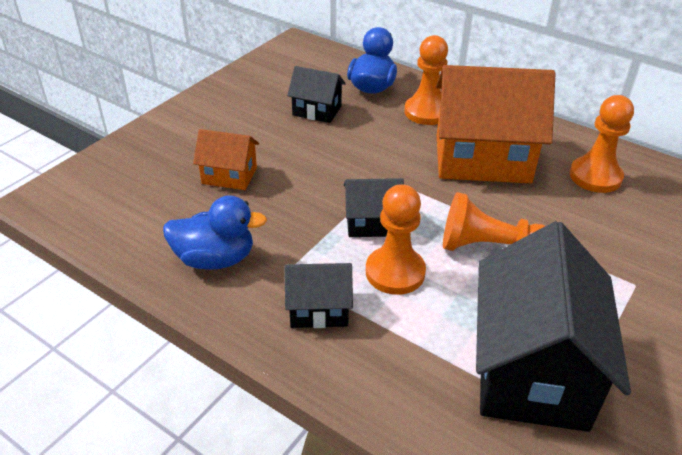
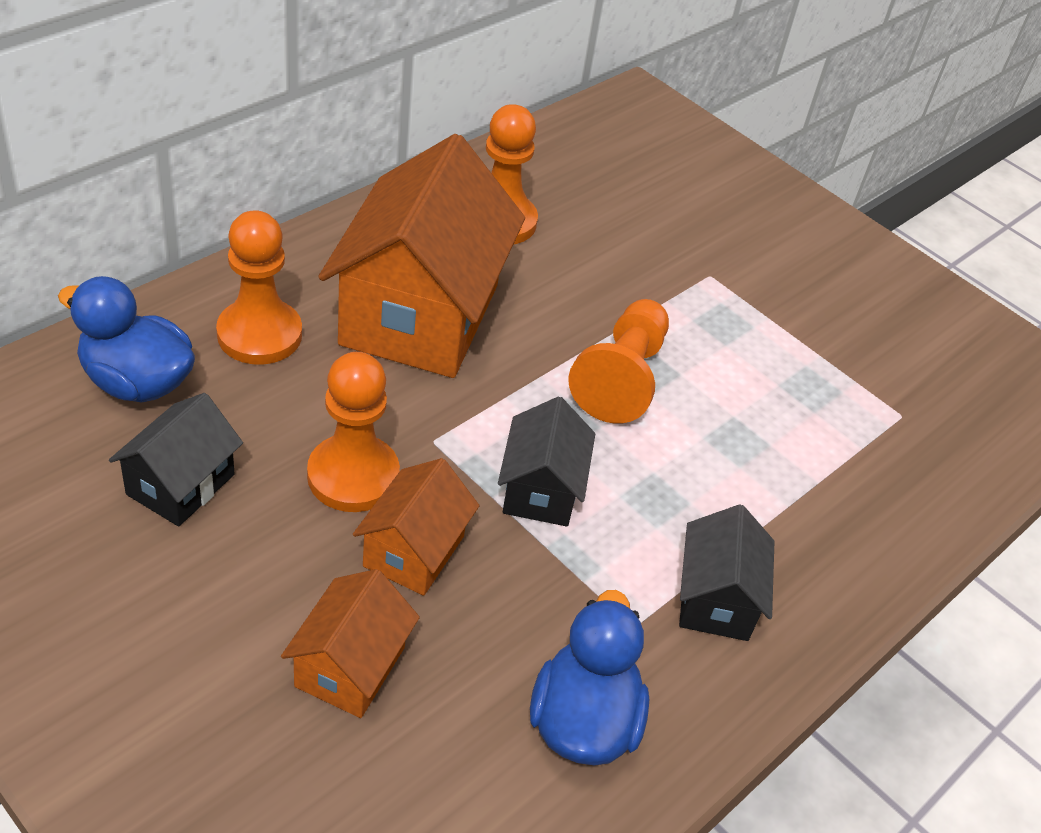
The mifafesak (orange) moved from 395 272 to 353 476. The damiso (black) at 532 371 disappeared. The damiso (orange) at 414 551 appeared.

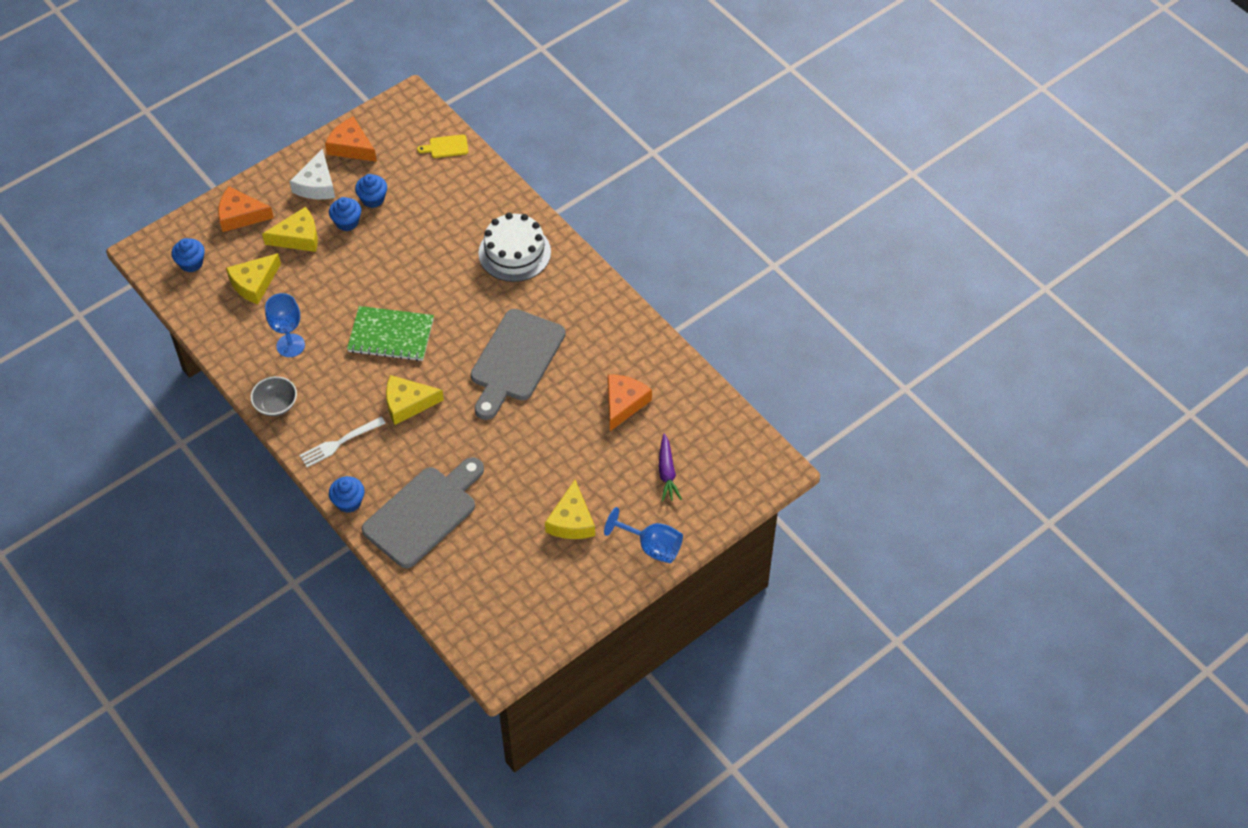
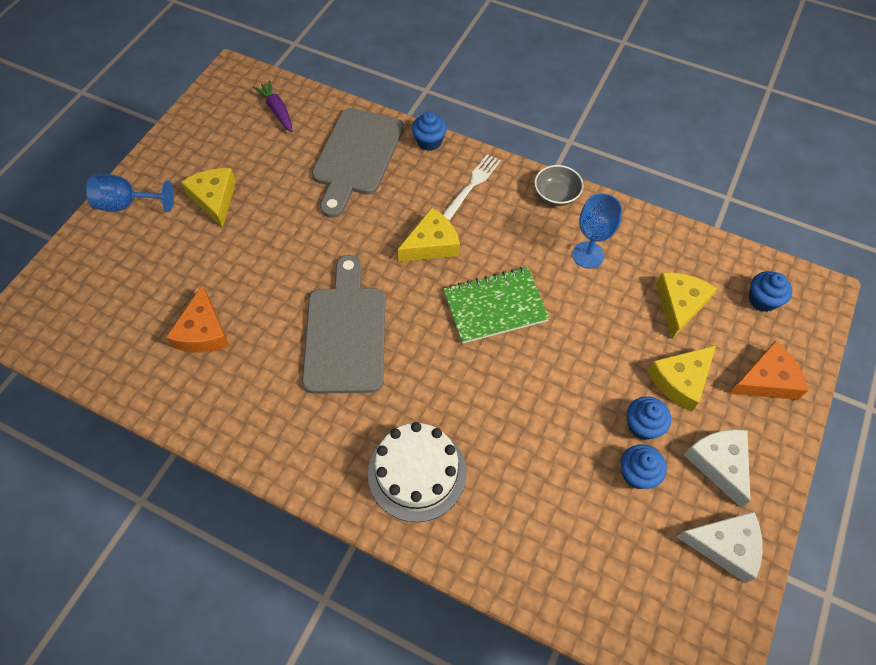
The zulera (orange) at 351 147 became the zulera (white) at 725 545. The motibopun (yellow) at 446 147 disappeared. The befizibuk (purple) moved from 667 473 to 277 111.

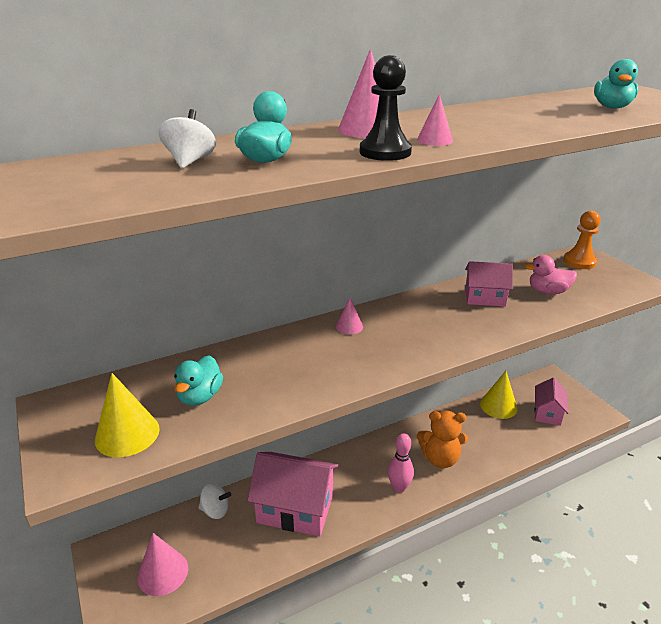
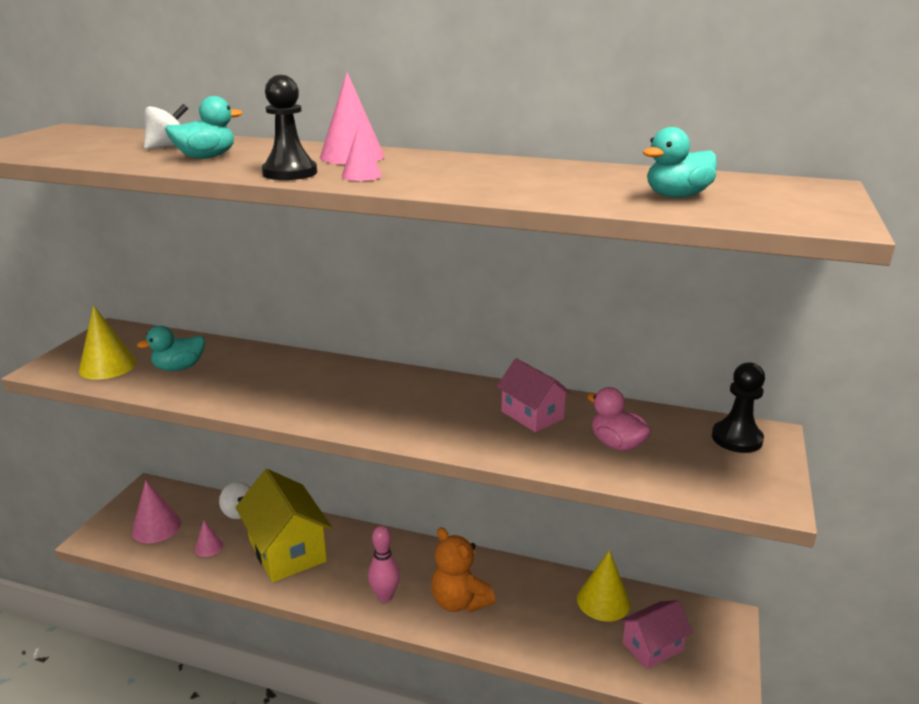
The damiso (pink) at 295 508 became the damiso (yellow) at 287 550. The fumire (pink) moved from 349 326 to 209 547. The mifafesak (orange) at 579 262 became the mifafesak (black) at 736 438.

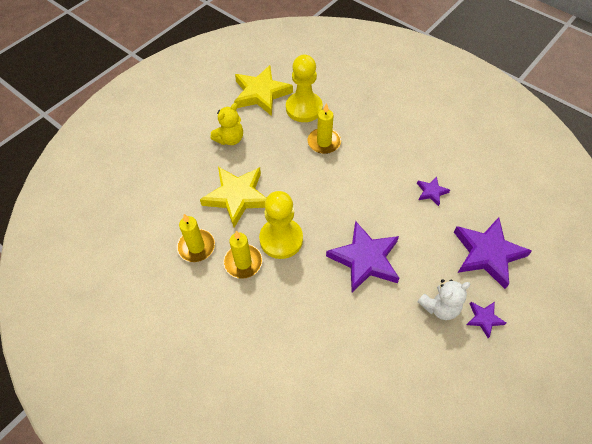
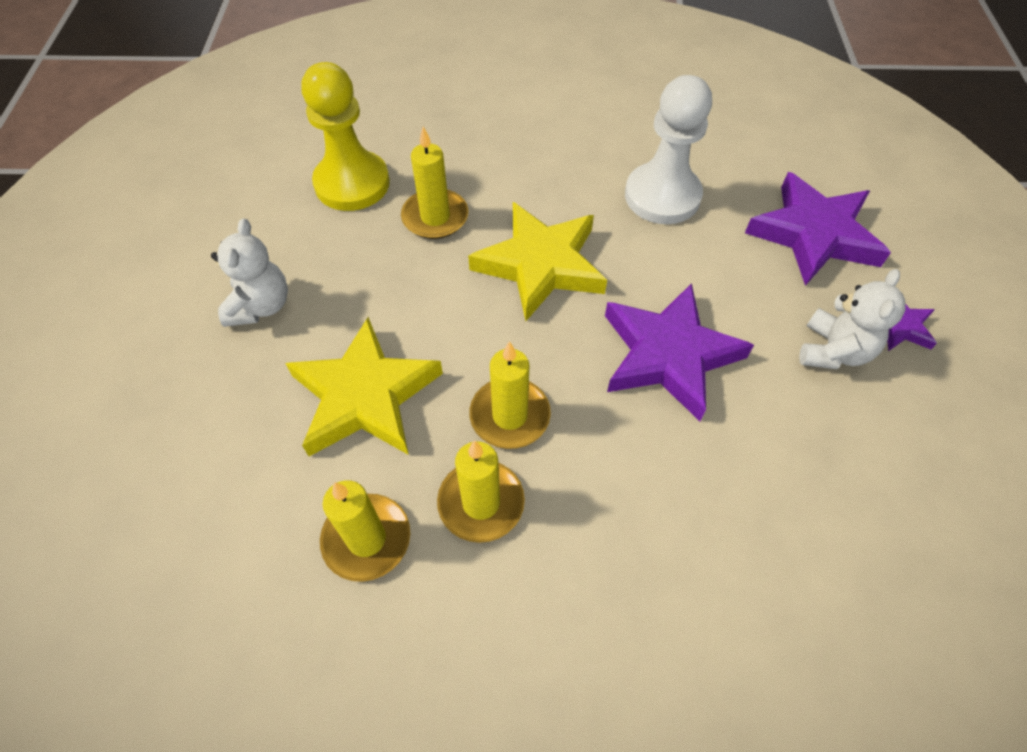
The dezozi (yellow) at 230 139 became the dezozi (white) at 260 306. The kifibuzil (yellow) moved from 261 93 to 541 265. The mifafesak (yellow) at 281 239 was replaced by the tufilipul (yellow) at 510 415. The kifibuzil (purple) at 431 192 was replaced by the mifafesak (white) at 662 196.

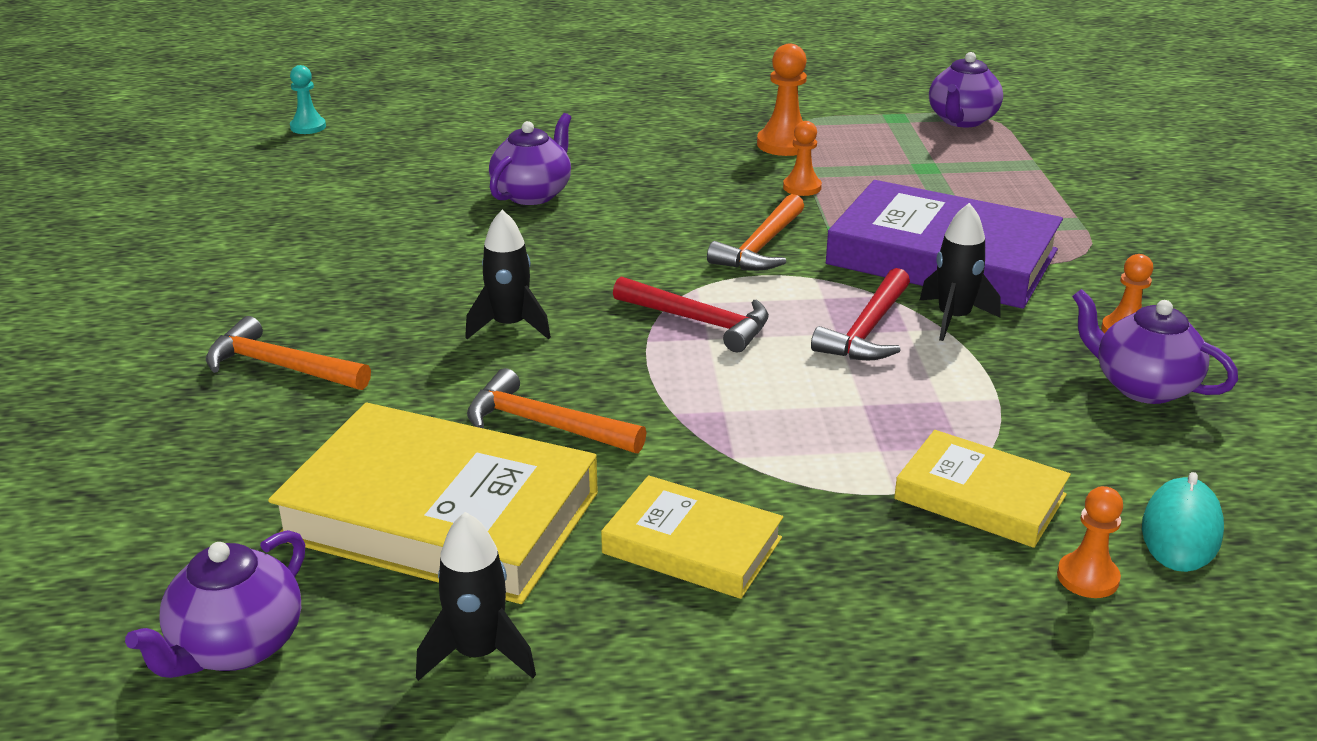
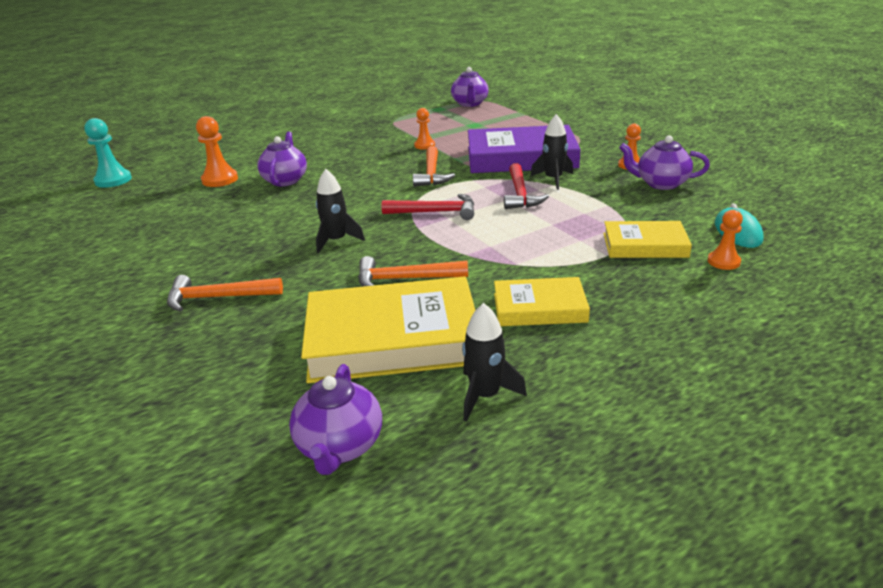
The mifafesak (turquoise) at 308 127 changed to 1.57 times the size. The mifafesak (orange) moved from 784 144 to 220 180.

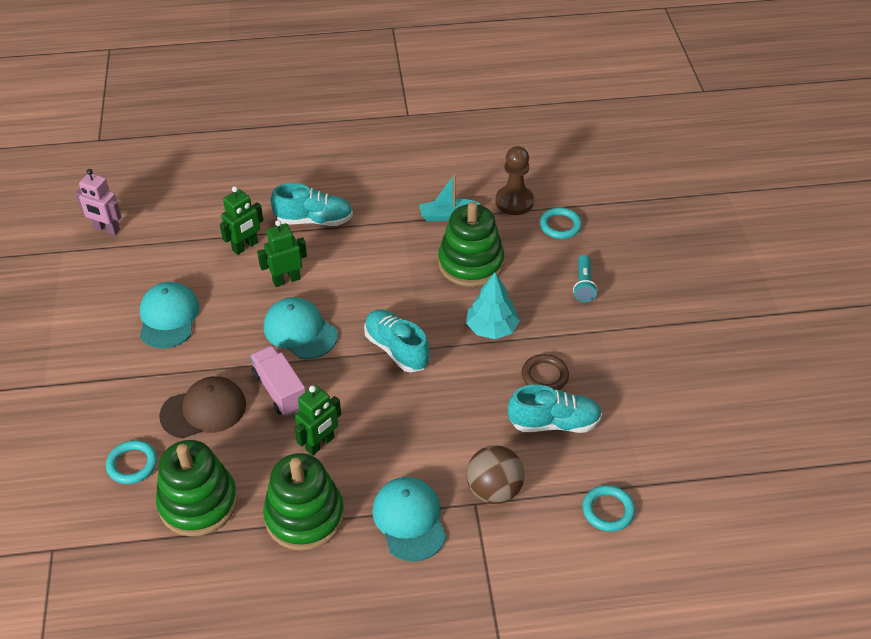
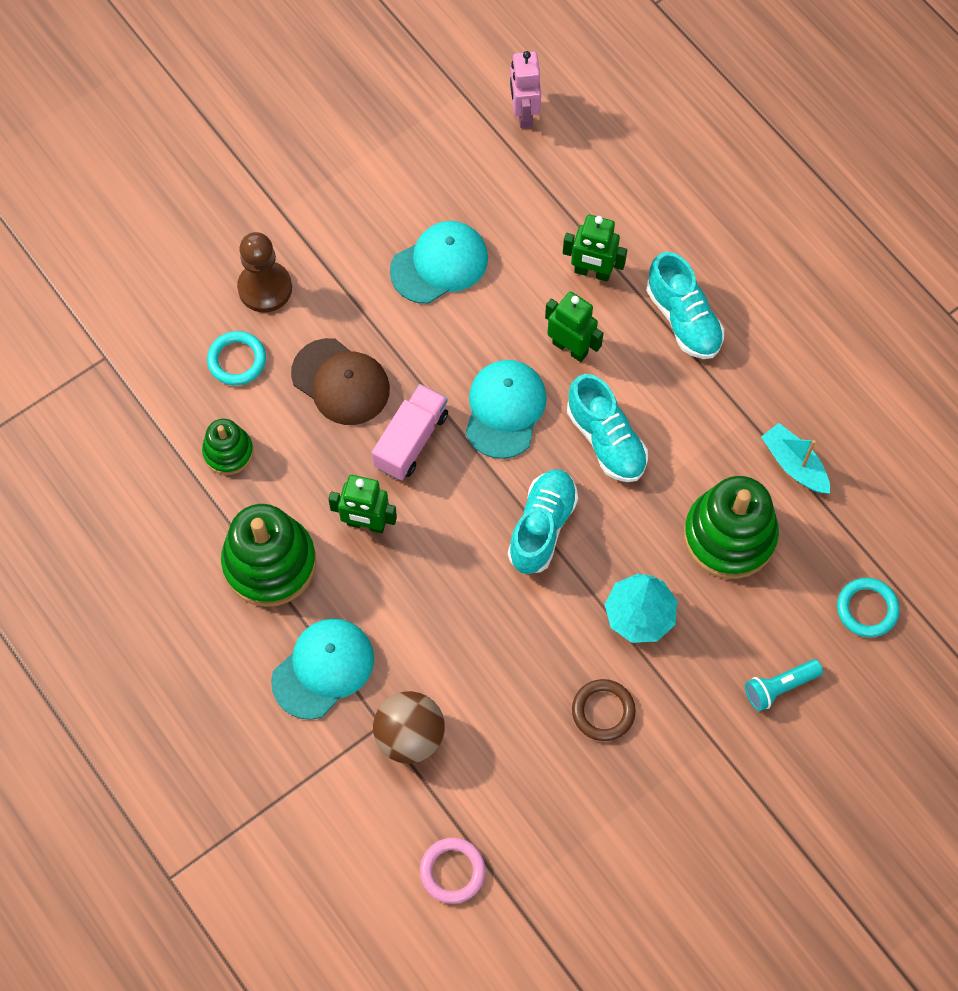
The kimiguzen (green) at 198 503 changed to 0.55 times the size. The mifafesak (brown) moved from 514 202 to 265 288. The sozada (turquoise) moved from 554 423 to 606 440. The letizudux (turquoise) at 608 510 became the letizudux (pink) at 452 871.

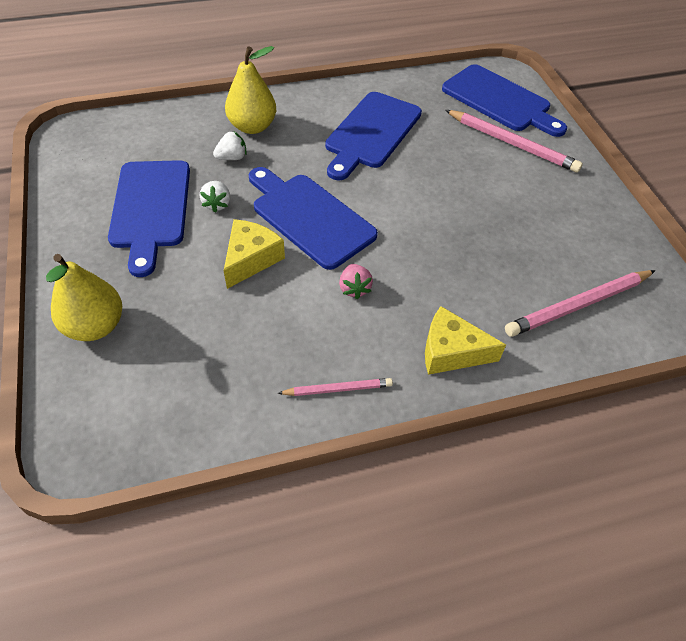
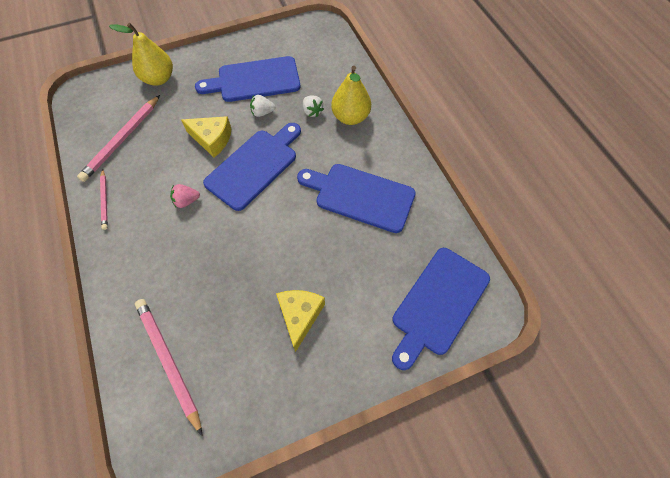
The zulera (yellow) moved from 451 352 to 300 316. The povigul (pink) moved from 512 144 to 122 140.

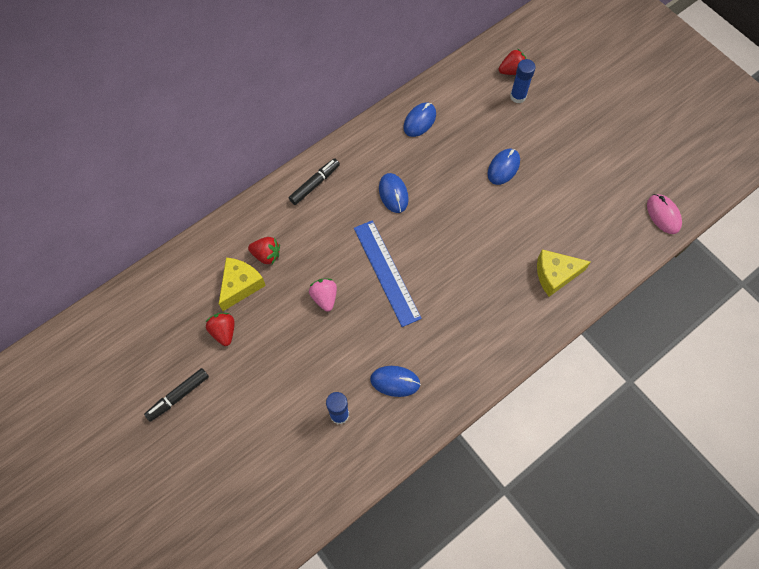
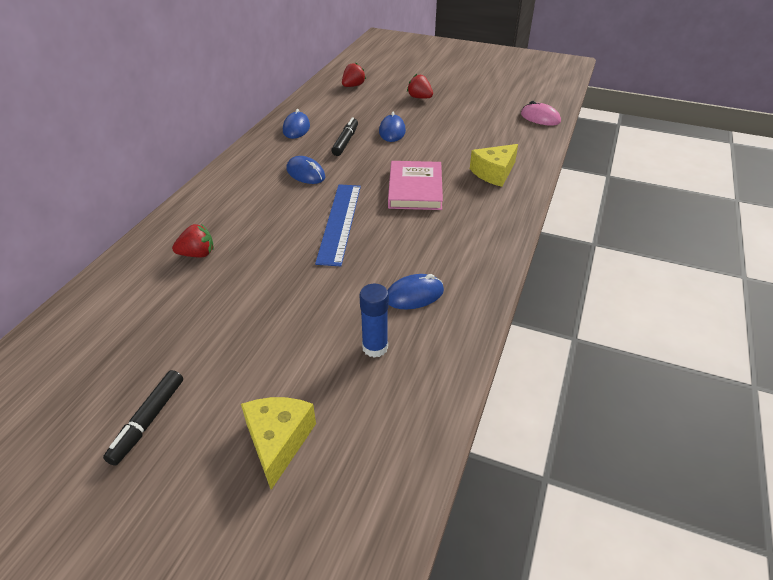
The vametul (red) moved from 224 331 to 419 98. The zulera (yellow) moved from 240 285 to 278 441. The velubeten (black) moved from 315 184 to 345 141. The vametul (pink) at 324 297 disappeared. The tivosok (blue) at 386 272 turned 60 degrees clockwise. The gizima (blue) at 518 96 disappeared. The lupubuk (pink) at 415 189 appeared.

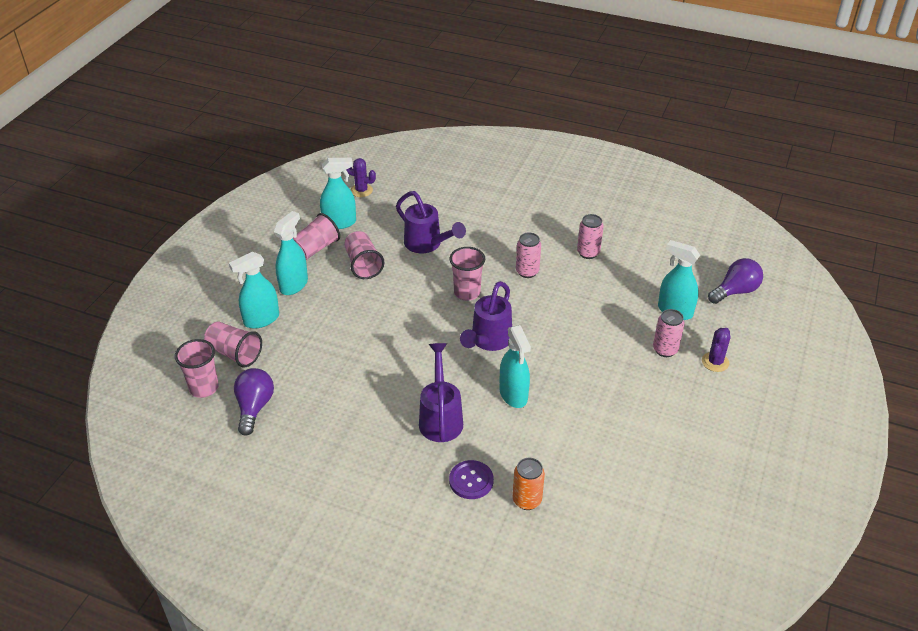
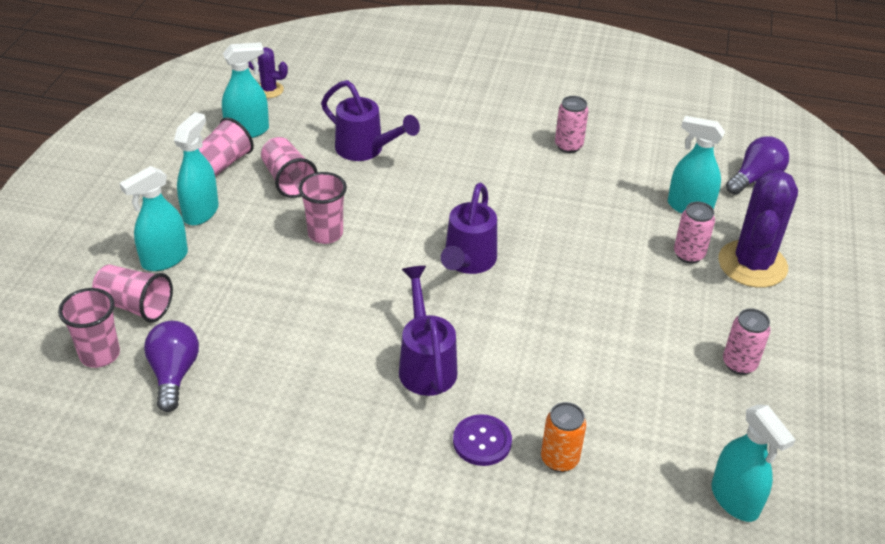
The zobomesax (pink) moved from 467 293 to 325 234. The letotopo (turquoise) moved from 513 395 to 735 499. The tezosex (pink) moved from 527 272 to 739 364. The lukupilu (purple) at 715 362 changed to 2.02 times the size.

